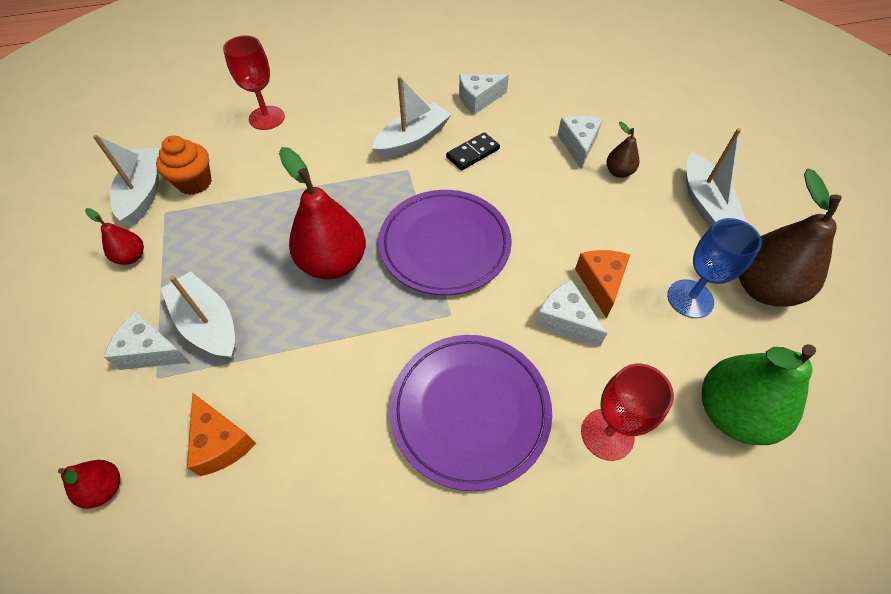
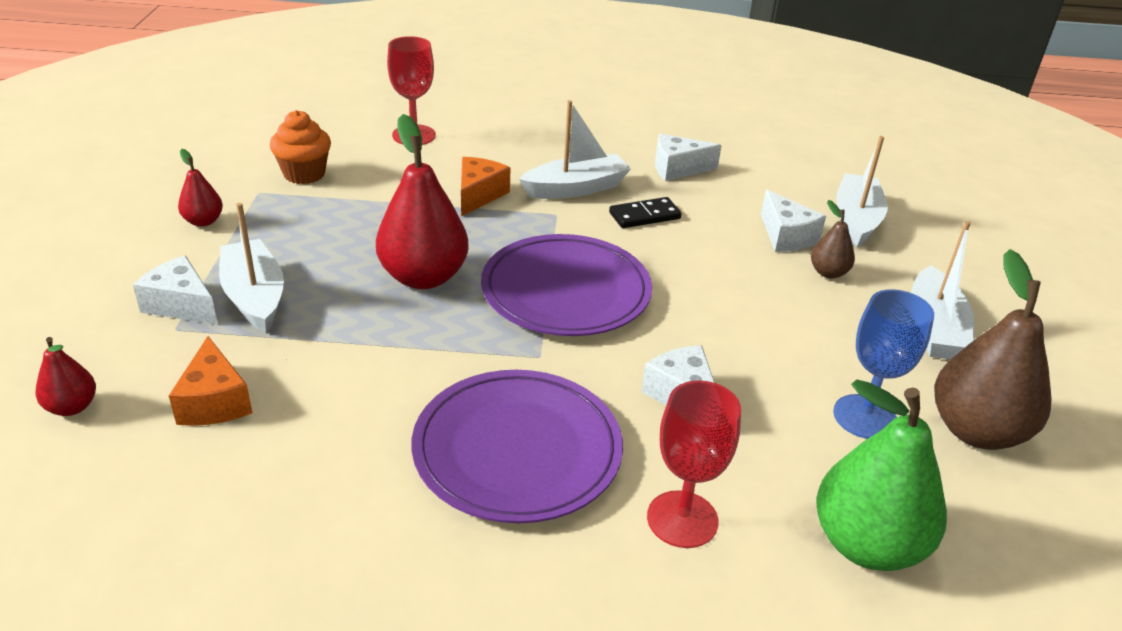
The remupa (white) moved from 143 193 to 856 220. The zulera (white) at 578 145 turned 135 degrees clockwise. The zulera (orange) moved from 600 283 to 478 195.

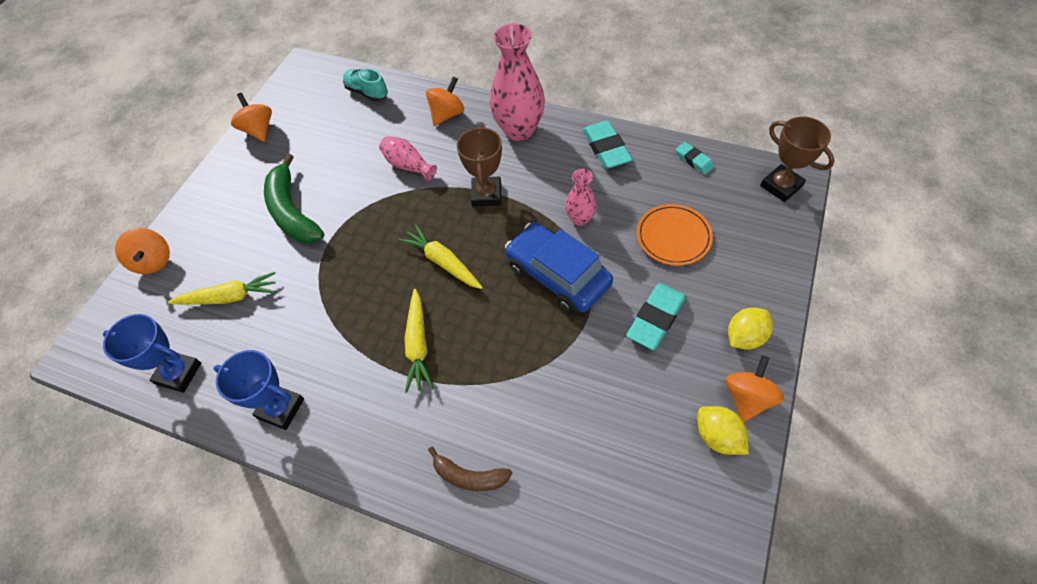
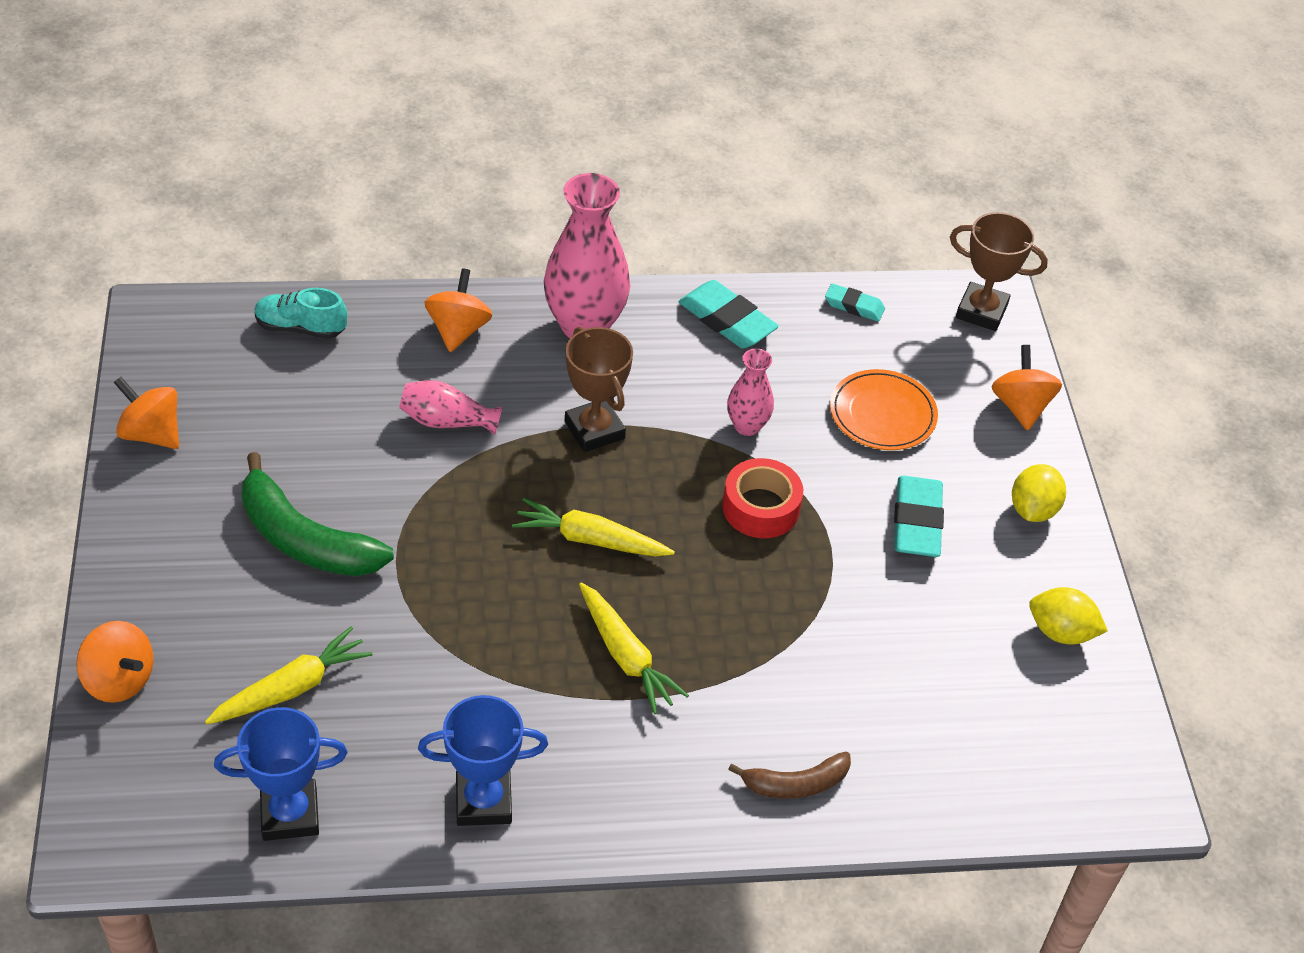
The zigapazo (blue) at 557 275 was replaced by the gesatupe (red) at 760 508. The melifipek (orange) moved from 747 398 to 1020 406.

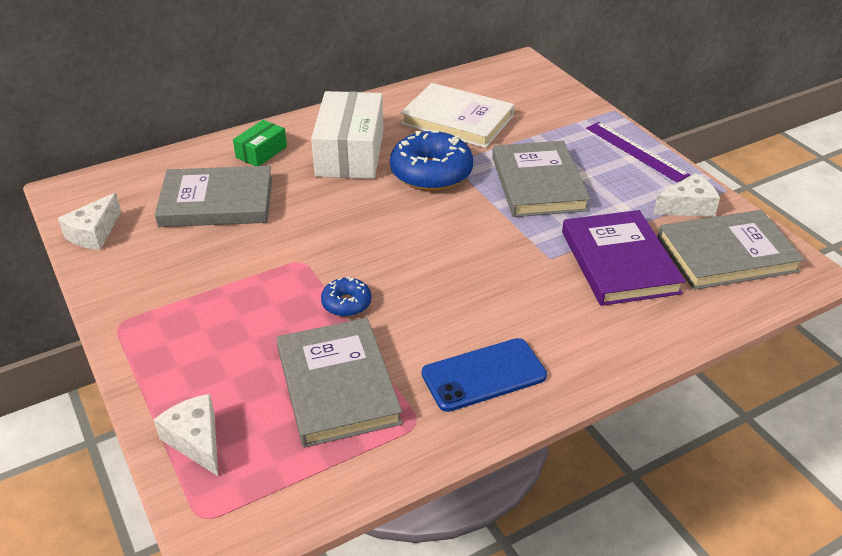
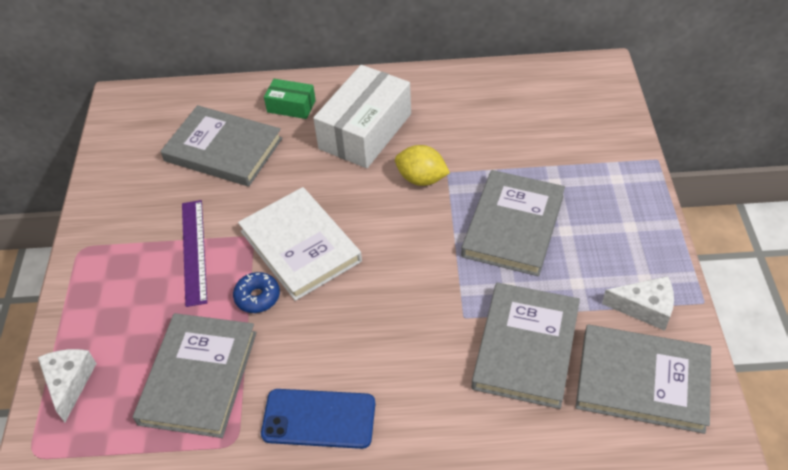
The zulera (white) at 94 233 disappeared. The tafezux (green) at 261 152 turned 45 degrees clockwise. The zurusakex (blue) at 431 173 was replaced by the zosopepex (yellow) at 421 179. The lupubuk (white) moved from 457 120 to 300 246. The lupubuk (purple) at 619 262 became the lupubuk (grey) at 526 347. The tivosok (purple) moved from 636 151 to 194 251.

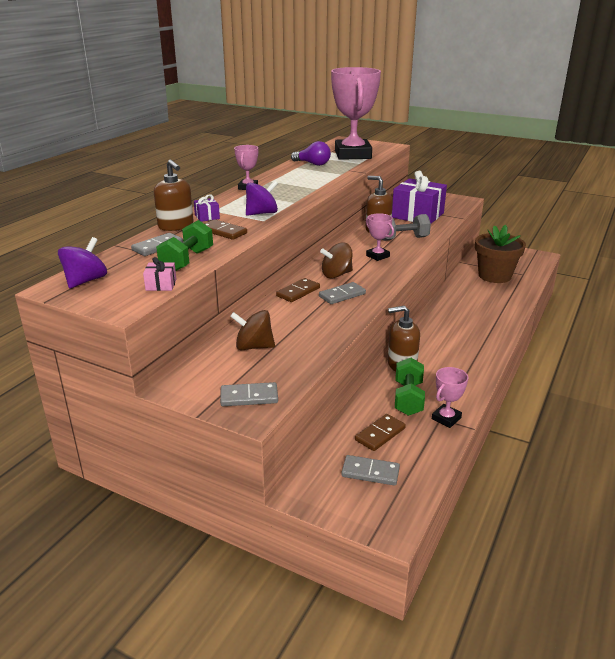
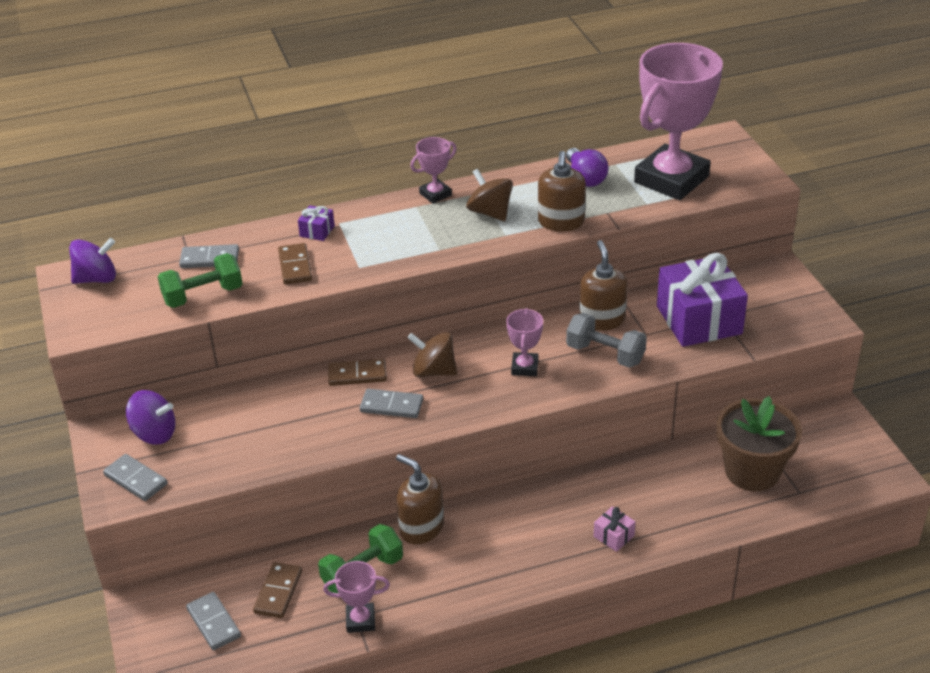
The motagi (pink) moved from 161 285 to 613 536. The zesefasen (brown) moved from 176 226 to 561 222. The melifipek (brown) moved from 254 347 to 490 212. The melifipek (purple) moved from 262 213 to 154 434. The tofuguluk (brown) at 380 434 turned 75 degrees counterclockwise.

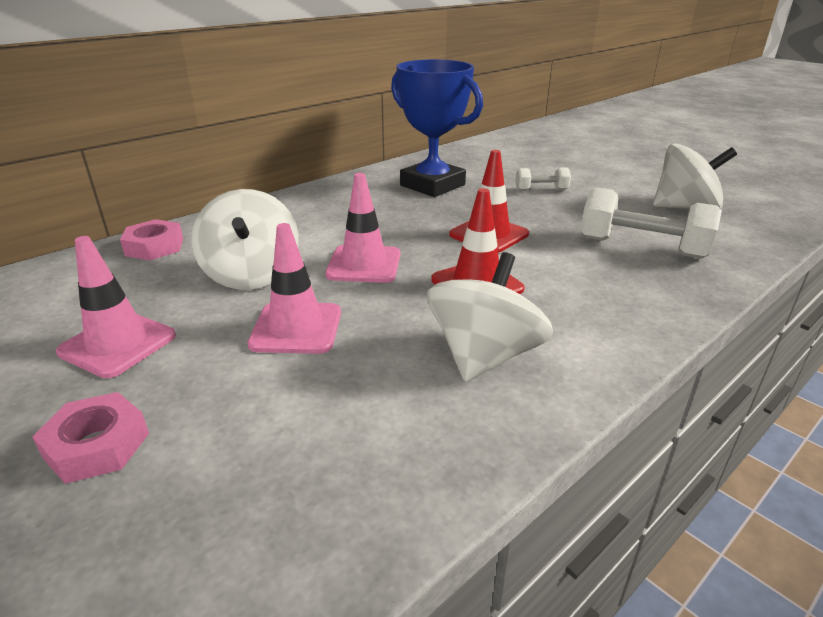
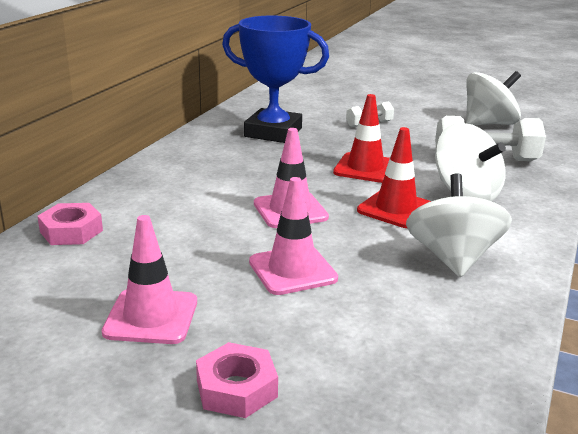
The melifipek (white) moved from 252 274 to 466 193.

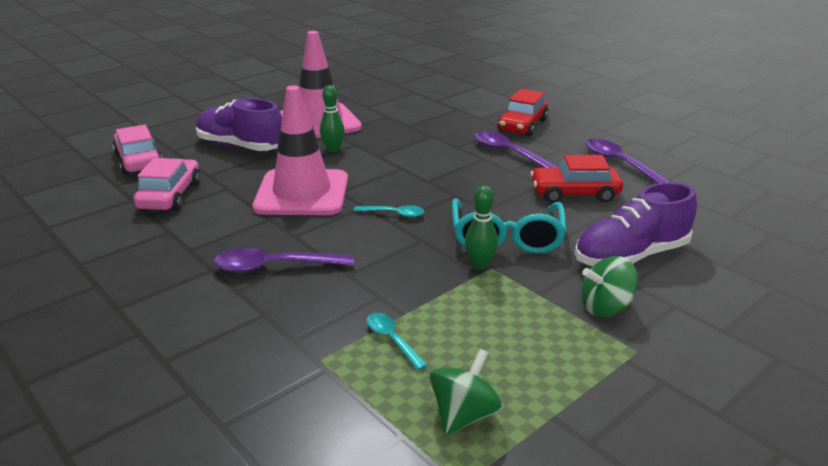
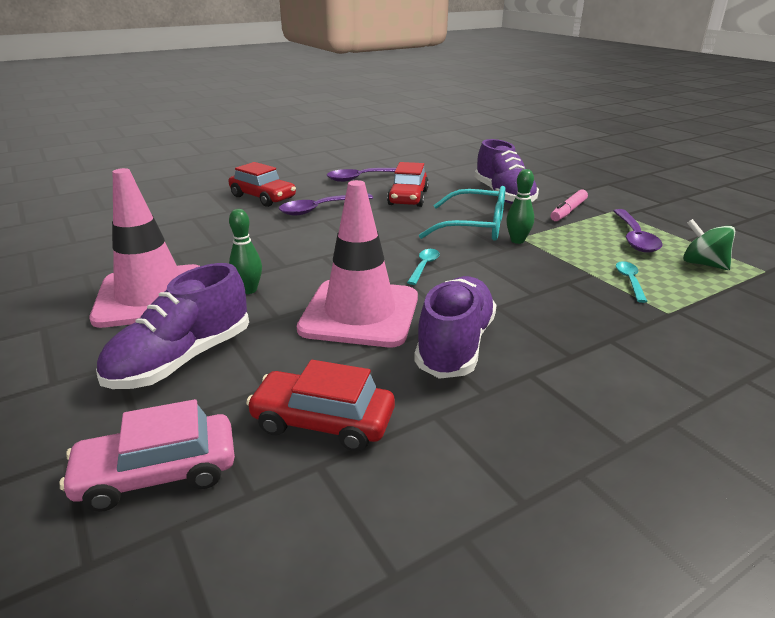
The zigapazo (pink) at 170 195 became the zigapazo (red) at 323 422. The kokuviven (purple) moved from 275 267 to 634 237. The kokuviven (turquoise) at 392 340 turned 120 degrees clockwise. The melifipek (green) at 605 307 was replaced by the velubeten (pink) at 568 211. The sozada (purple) at 455 345 appeared.

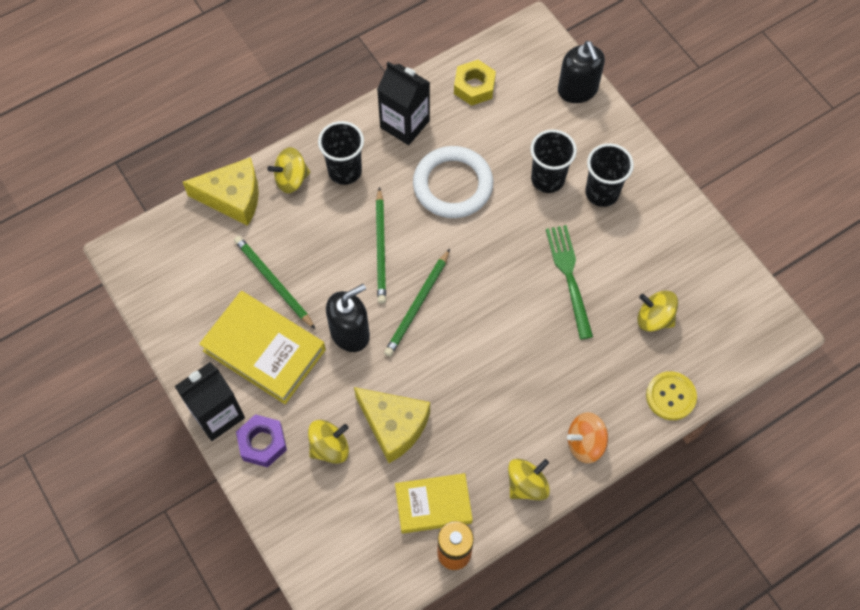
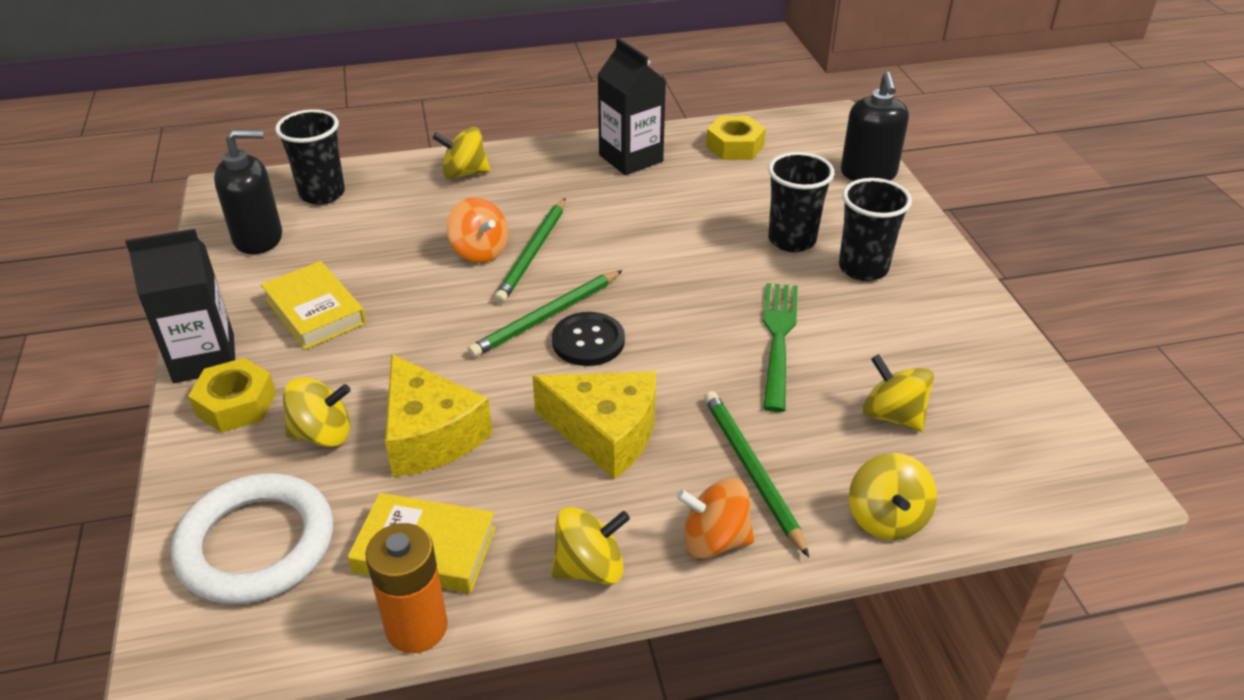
The zulera (yellow) moved from 233 197 to 606 432. The lupubuk (yellow) at 264 350 changed to 0.66 times the size. The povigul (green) moved from 273 282 to 752 471. The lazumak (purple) at 262 443 became the lazumak (yellow) at 236 404. The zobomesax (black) moved from 345 171 to 322 194. The zesefasen (black) moved from 350 333 to 258 238. The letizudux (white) moved from 453 185 to 256 544. The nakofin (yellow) at 670 396 was replaced by the melifipek (yellow) at 886 518. The melifipek (orange) at 479 251 appeared. The nakofin (black) at 588 341 appeared.

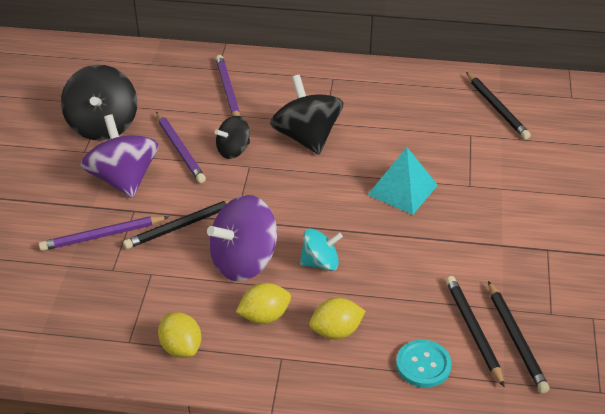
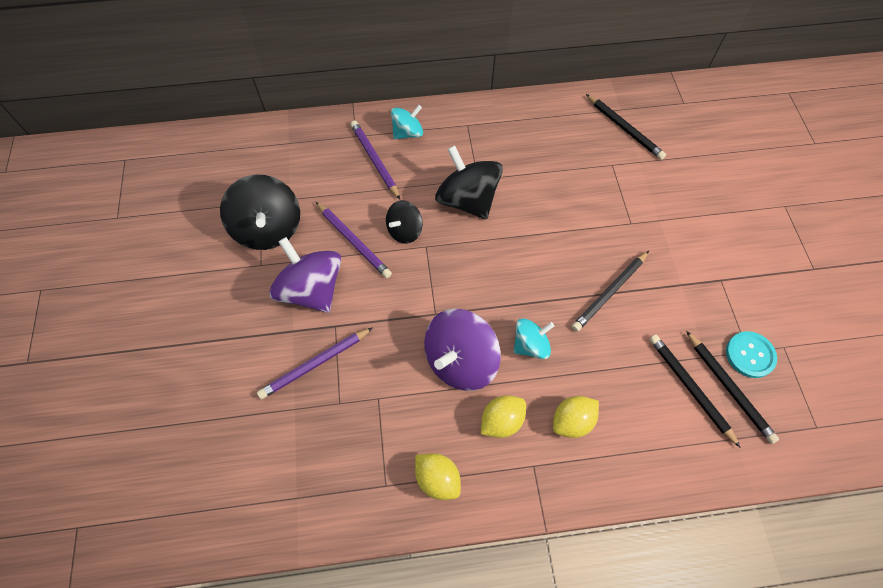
The povigul (black) moved from 181 226 to 610 292. The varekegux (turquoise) at 402 189 disappeared. The nakofin (turquoise) moved from 423 365 to 750 355. The melifipek (turquoise) at 407 133 appeared.

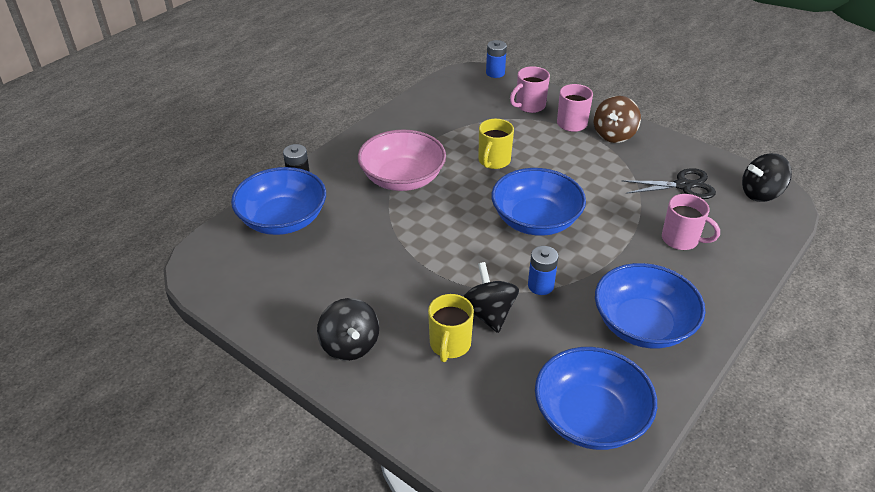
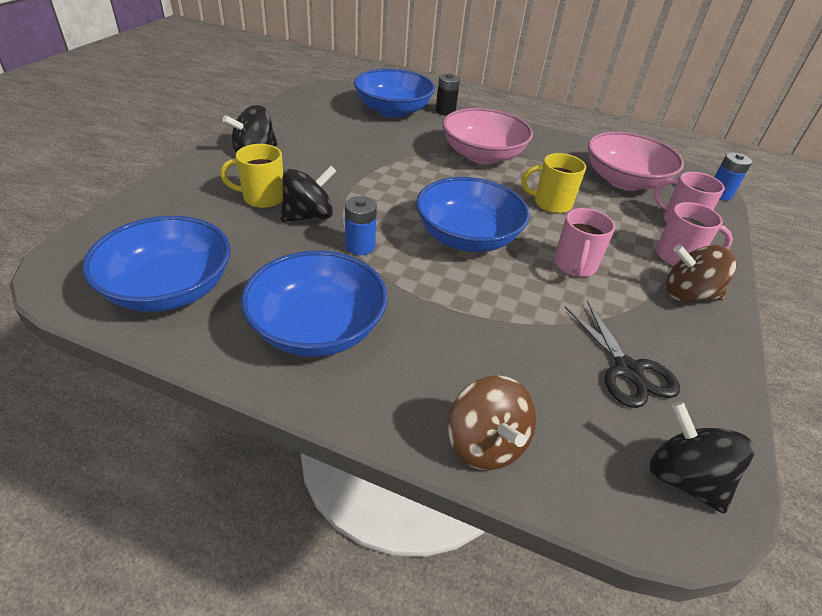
The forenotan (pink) moved from 681 239 to 574 266. The melifipek (brown) at 485 443 appeared. The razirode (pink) at 624 181 appeared.

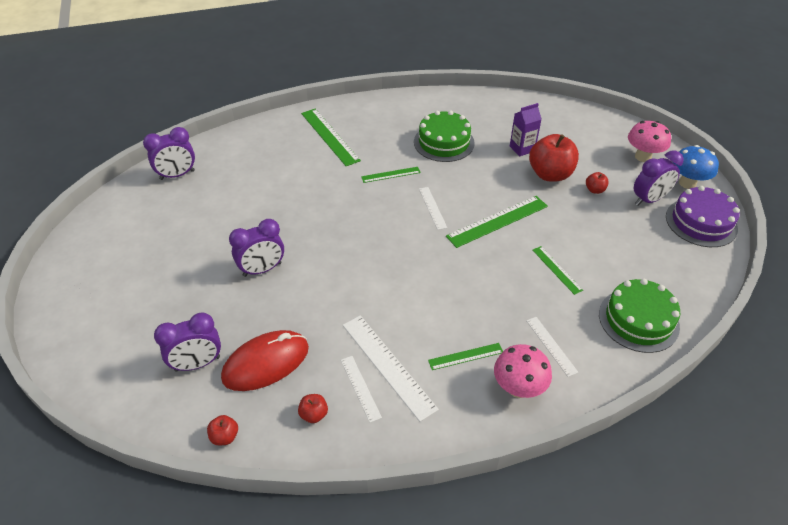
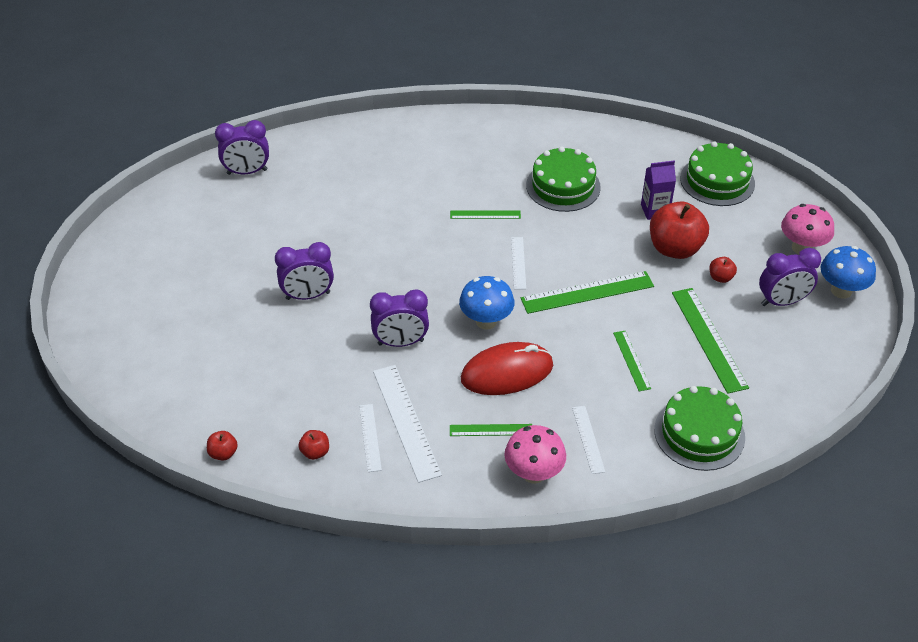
The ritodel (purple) moved from 197 364 to 400 342. The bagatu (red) moved from 266 363 to 507 372. The tivosok (green) moved from 330 136 to 709 339. The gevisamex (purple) at 701 222 disappeared. The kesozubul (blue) at 486 321 appeared. The gevisamex (green) at 717 181 appeared.

